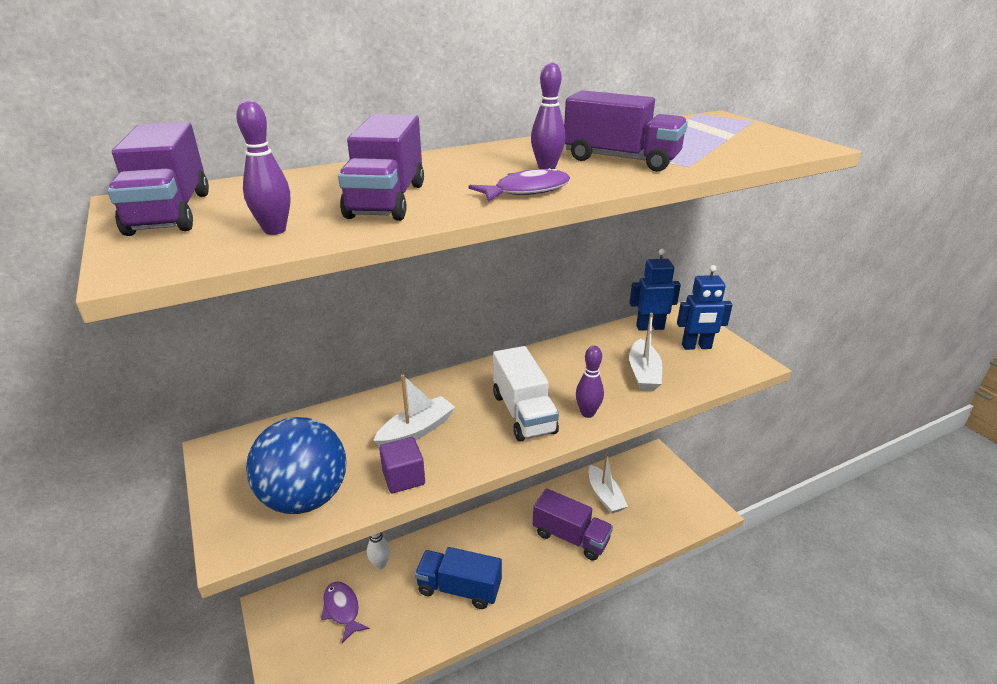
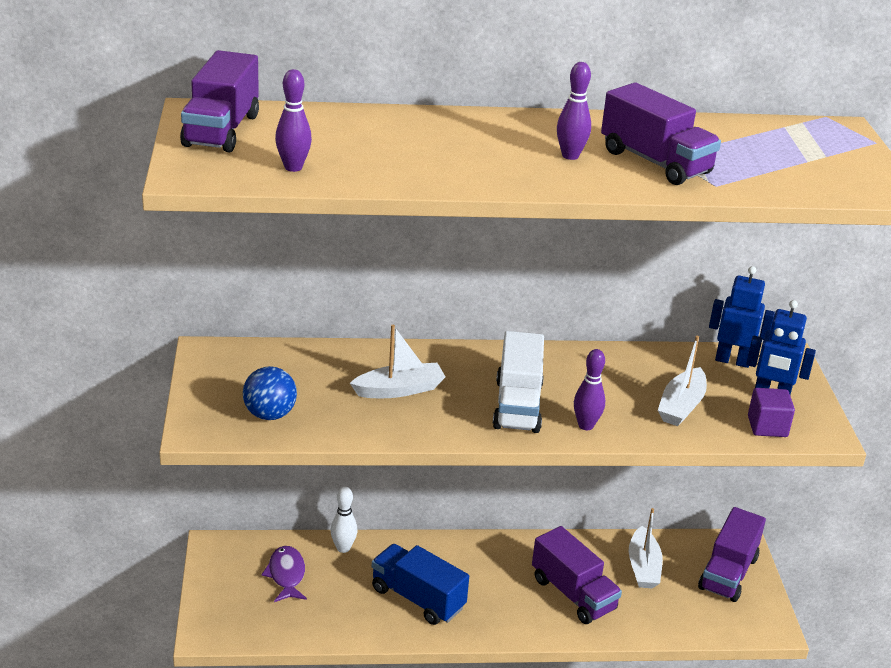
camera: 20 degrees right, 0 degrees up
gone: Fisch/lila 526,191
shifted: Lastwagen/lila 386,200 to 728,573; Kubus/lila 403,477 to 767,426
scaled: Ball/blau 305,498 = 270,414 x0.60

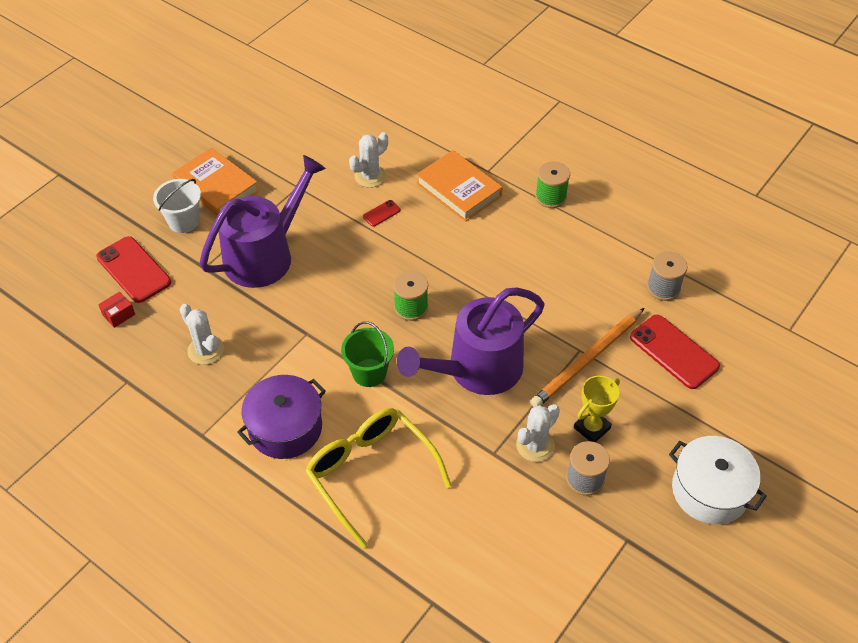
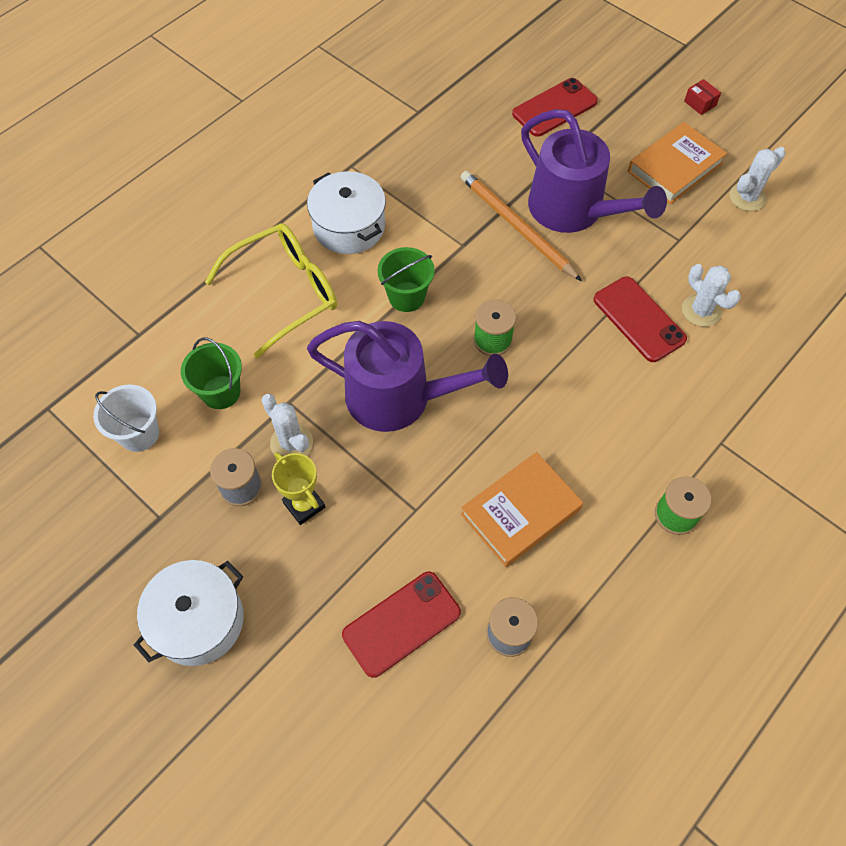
camera: 95 degrees right, 10 degrees up
new: Eimer/grün 221,392
shifted: Eimer/weiß 184,221 to 139,434; Bleistift/orange 587,360 to 516,227; Buch/orange 459,189 to 520,512; Schachtel/rot 118,314 to 700,103; Kaktus/weiß 205,350 to 747,197
repainted: Kochtopf/lila 285,428 to Kochtopf/weiß 349,226
rotated: Gießkanne/lila 477,369 = 399,397 135 degrees clockwise
scaled: Handy/rot 381,213 = 638,319 x2.16

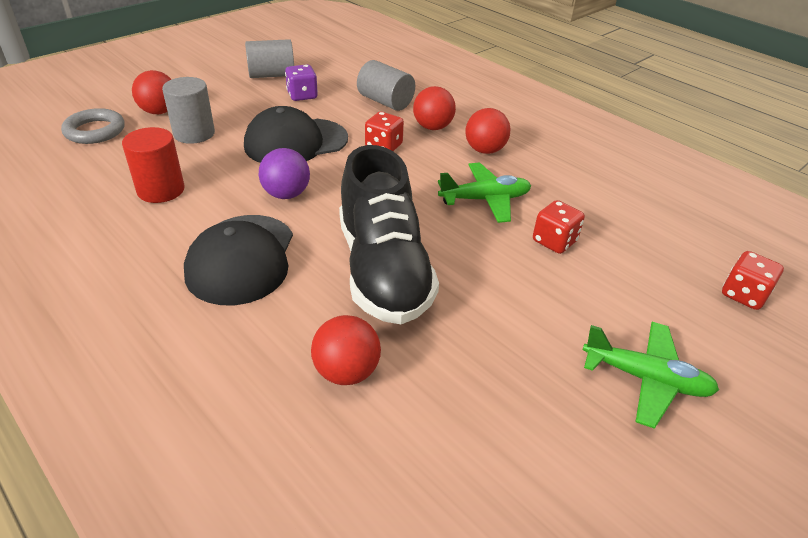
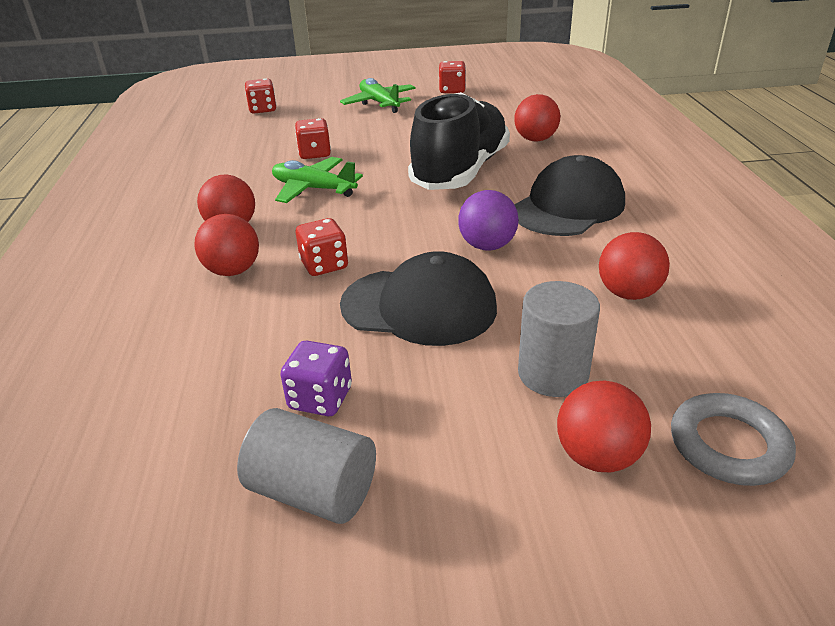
camera: 140 degrees left, 5 degrees down
gone: Vollzylinder/grau 385,102
new: Spielwürfel/rot 452,90
swapped: Vollzylinder/rot 161,190 to Ball/rot 628,293

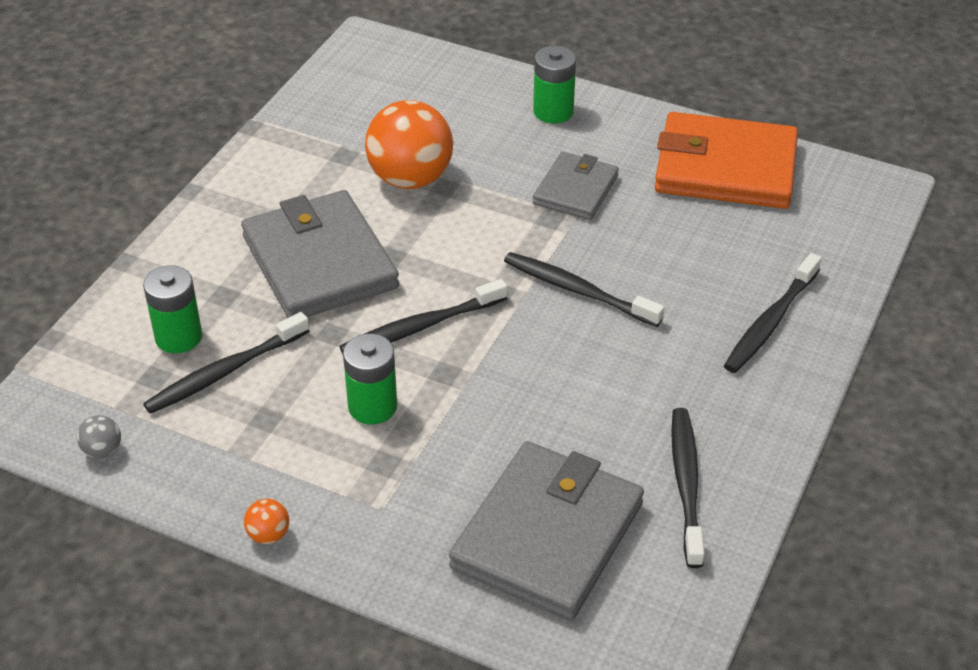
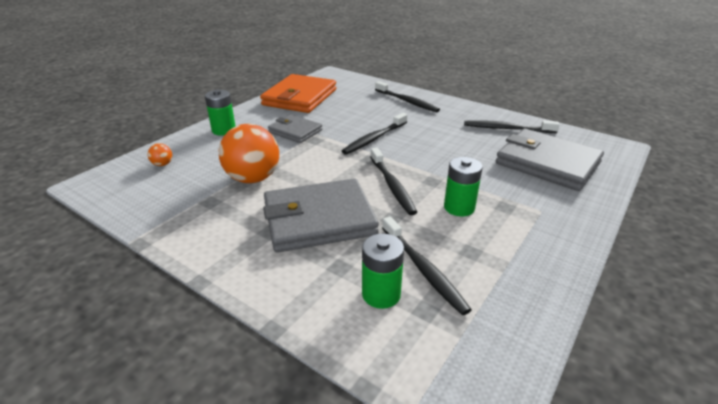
camera: 80 degrees left, 10 degrees down
gone: Ball/grau 102,450
shifted: Ball/orange 268,535 to 162,164

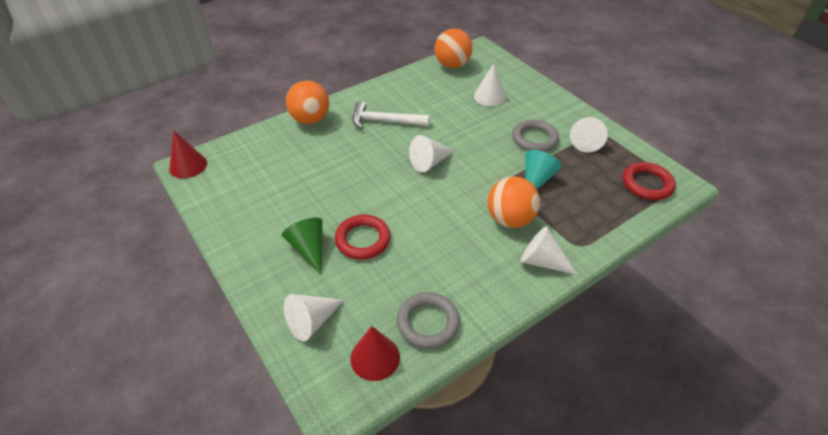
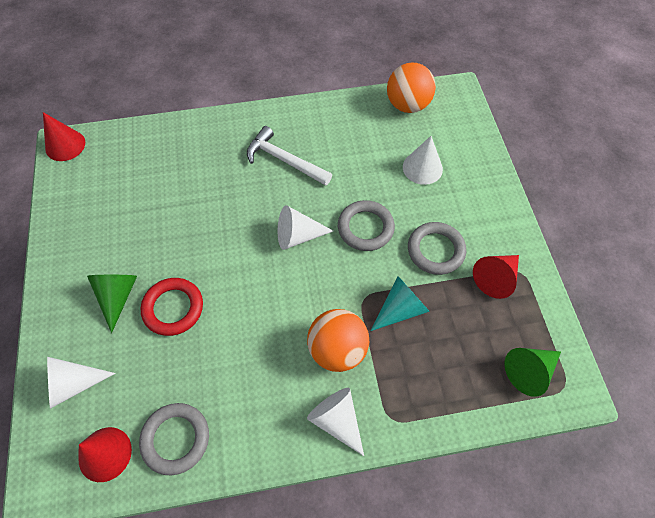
camera: 25 degrees right, 15 degrees up
gone: Ball/orange 310,119
new: Ring/grau 365,228
swapped: Ring/rot 647,184 to Kegel/grün 529,371
repainted: Kegel/weiß 586,141 to Kegel/rot 496,278

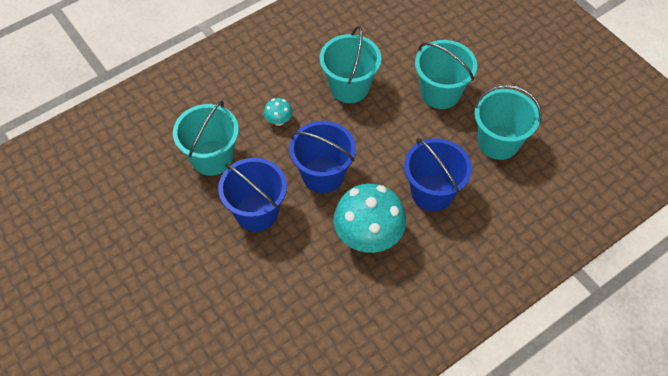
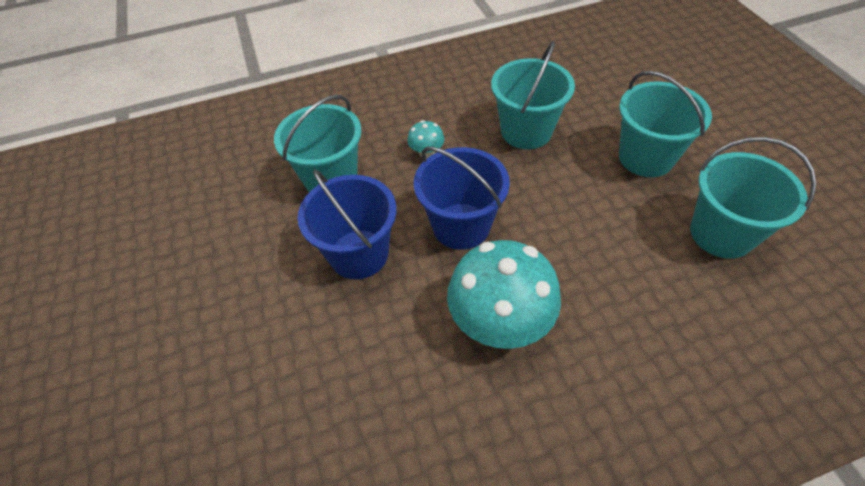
camera: 20 degrees right, 5 degrees down
gone: Eimer/blau 432,192

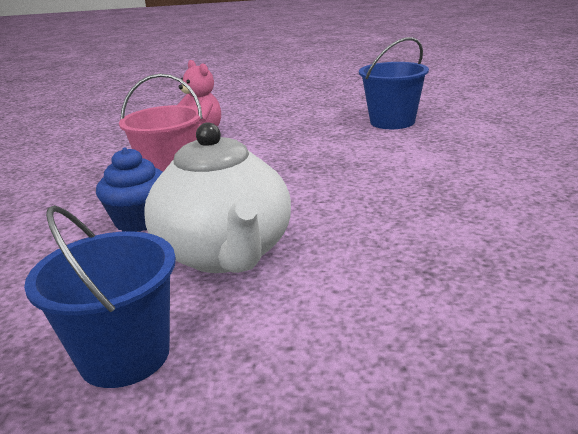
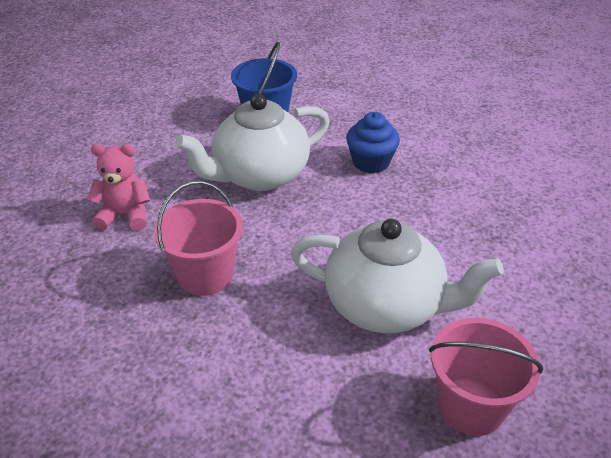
camera: 55 degrees left, 15 degrees up
new: Teekanne/weiß 260,175
shifted: Muffin/blau 140,220 to 371,162
repainted: Eimer/blau 124,355 to Eimer/rosa 471,406

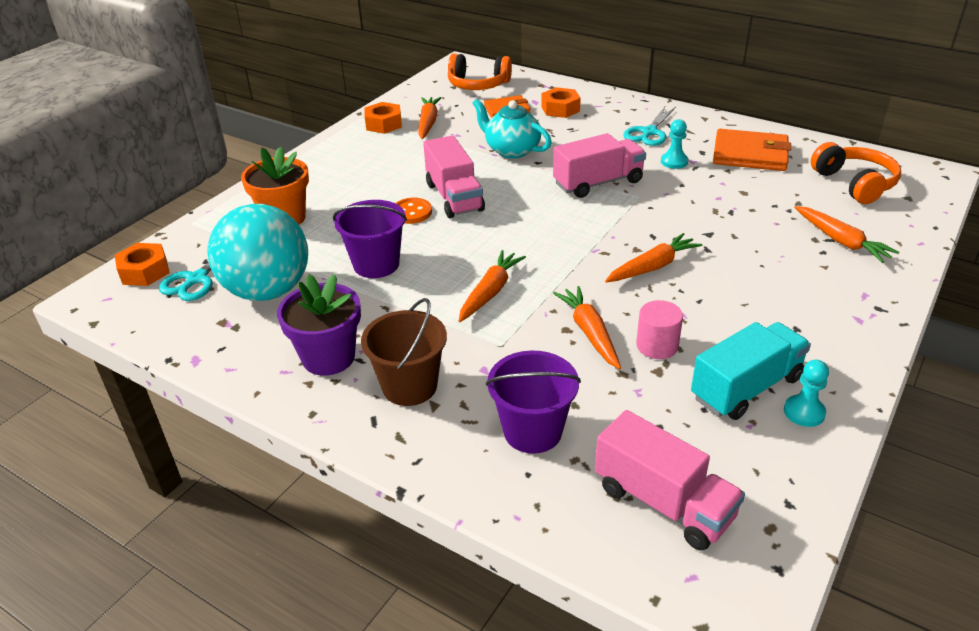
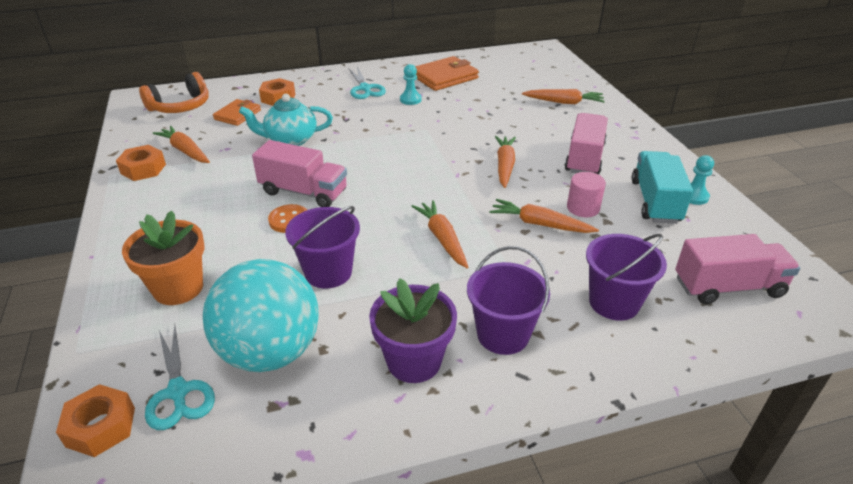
camera: 50 degrees left, 0 degrees up
gone: Kopfhörer/orange 854,184
shifted: Lastwagen/rosa 598,183 to 584,158
repainted: Eimer/braun 409,386 to Eimer/lila 503,334

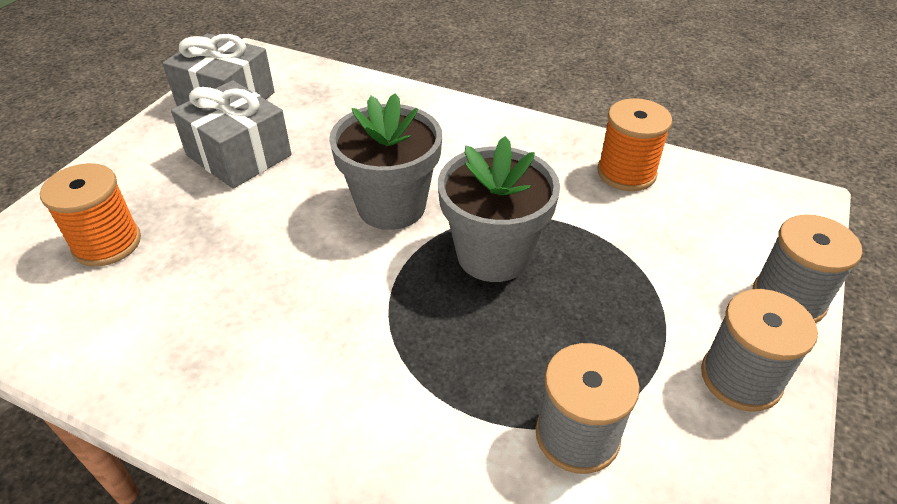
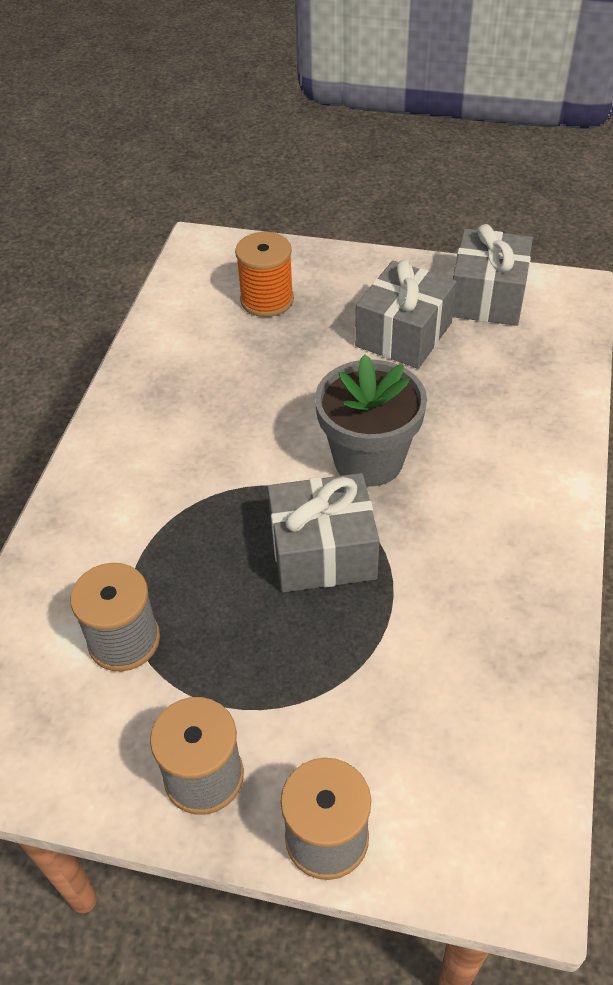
camera: 80 degrees right, 5 degrees up
gone: Garnrolle/orange 626,173
swapped: Blumentopf/grau 493,255 to Geschenk/grau 323,552

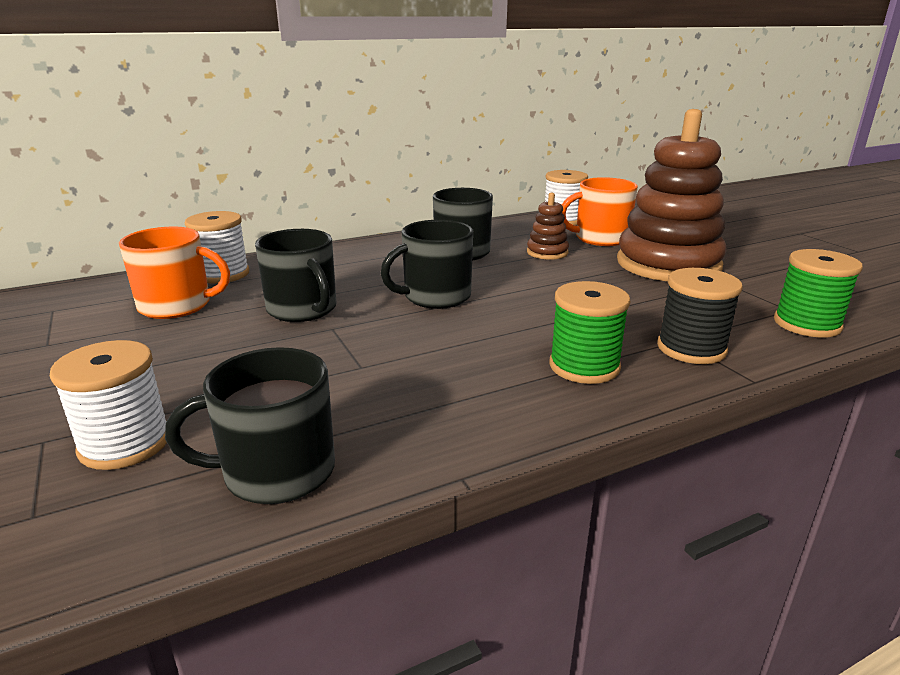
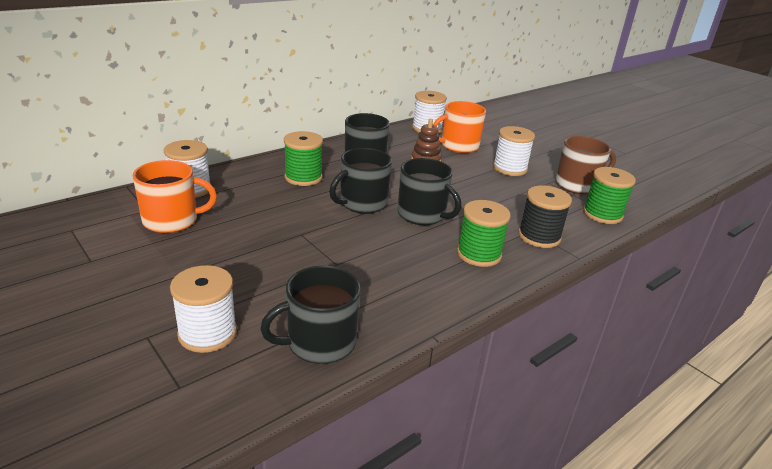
camera: 15 degrees left, 5 degrees up
new: Garnrolle/grün 303,177; Tasse/braun 577,185
shifted: Tasse/schwarz 303,309 to 422,215
swapped: Stapelspielzeug/braun 668,264 to Garnrolle/weiß 509,168

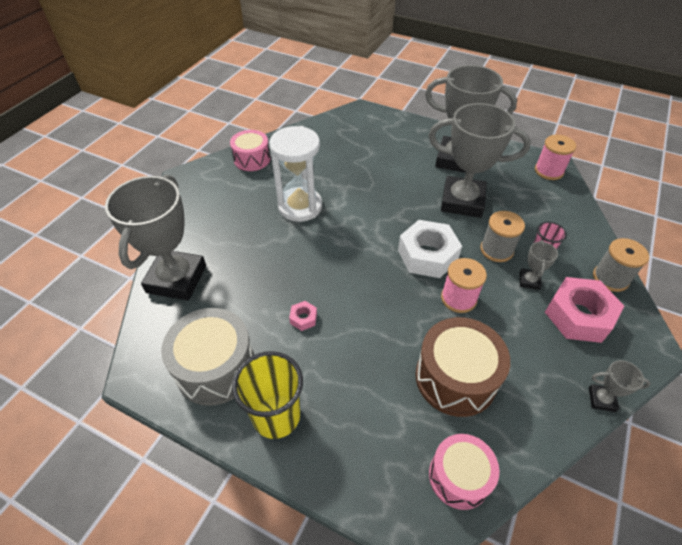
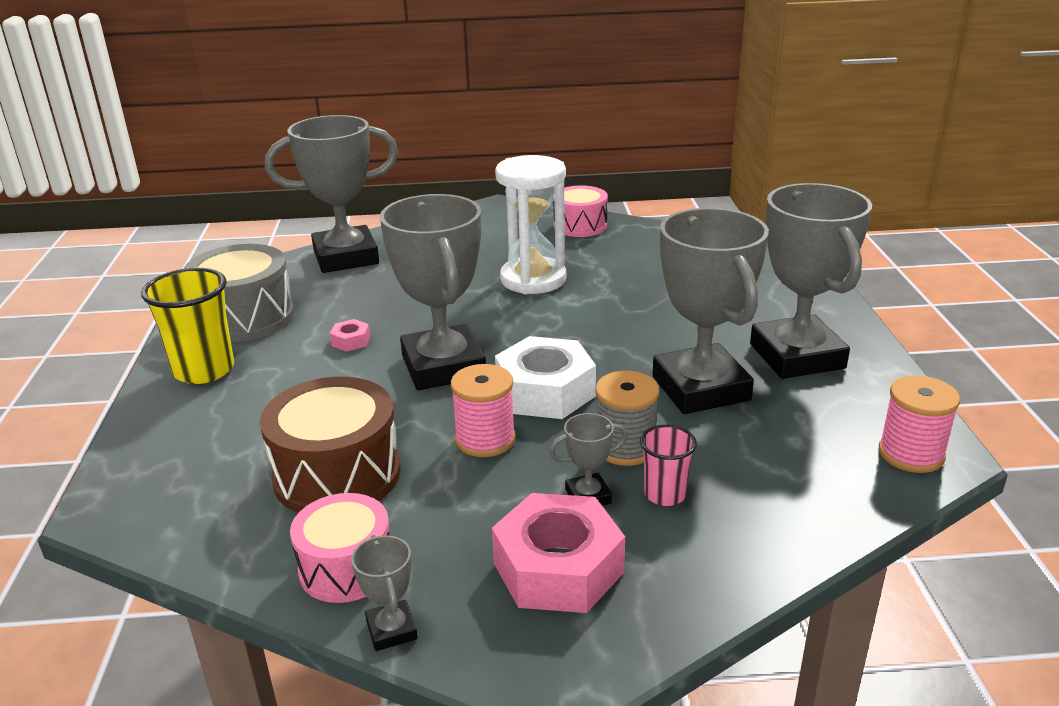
camera: 60 degrees right, 20 degrees down
gone: Garnrolle/grau 610,278
new: Pokal/grau 443,366
shifted: Trommel/rosa 459,477 to 346,567

